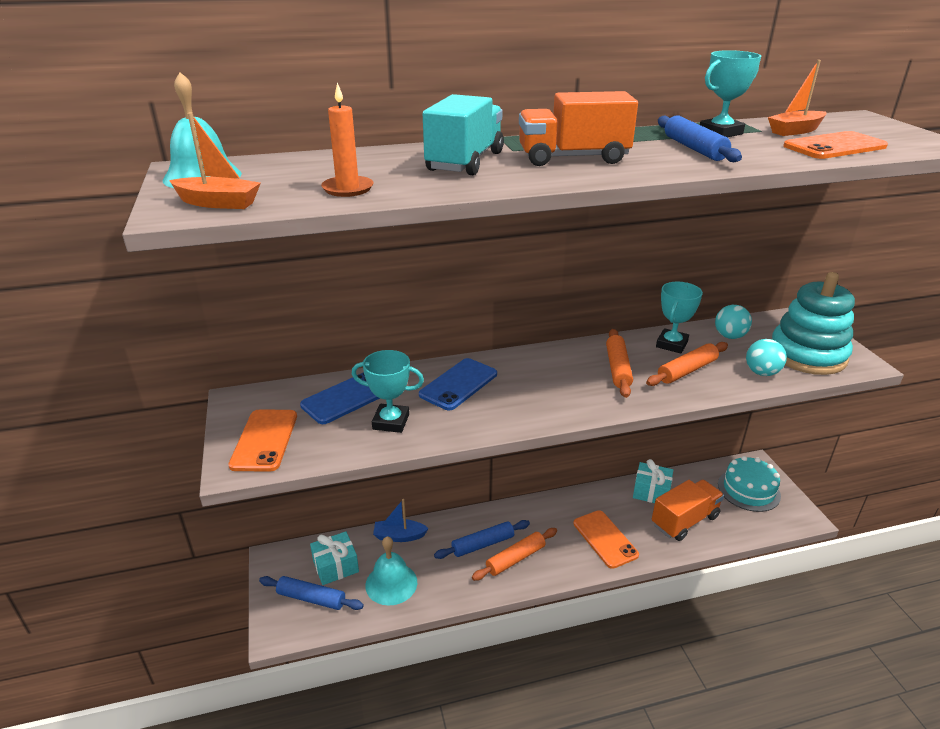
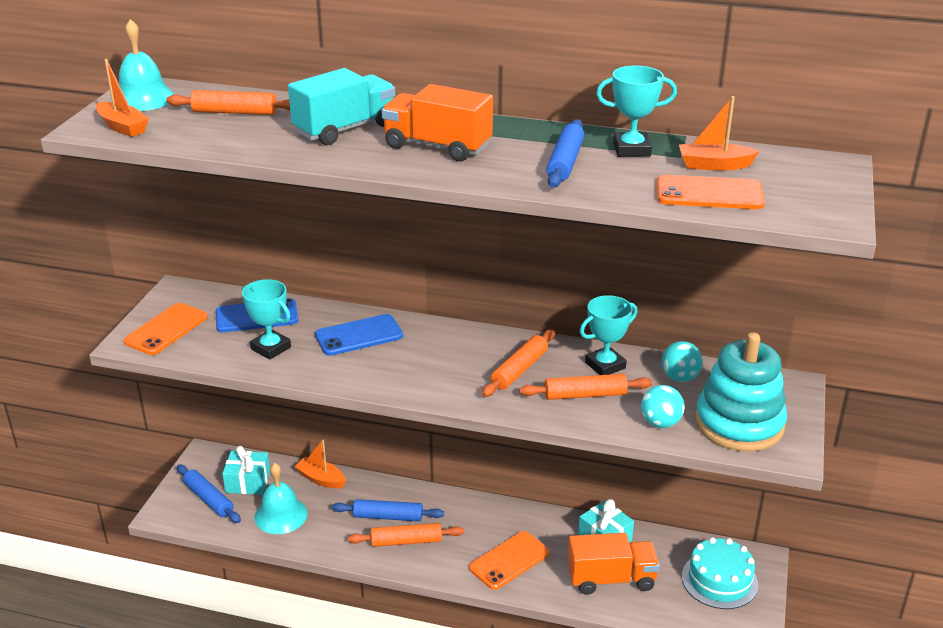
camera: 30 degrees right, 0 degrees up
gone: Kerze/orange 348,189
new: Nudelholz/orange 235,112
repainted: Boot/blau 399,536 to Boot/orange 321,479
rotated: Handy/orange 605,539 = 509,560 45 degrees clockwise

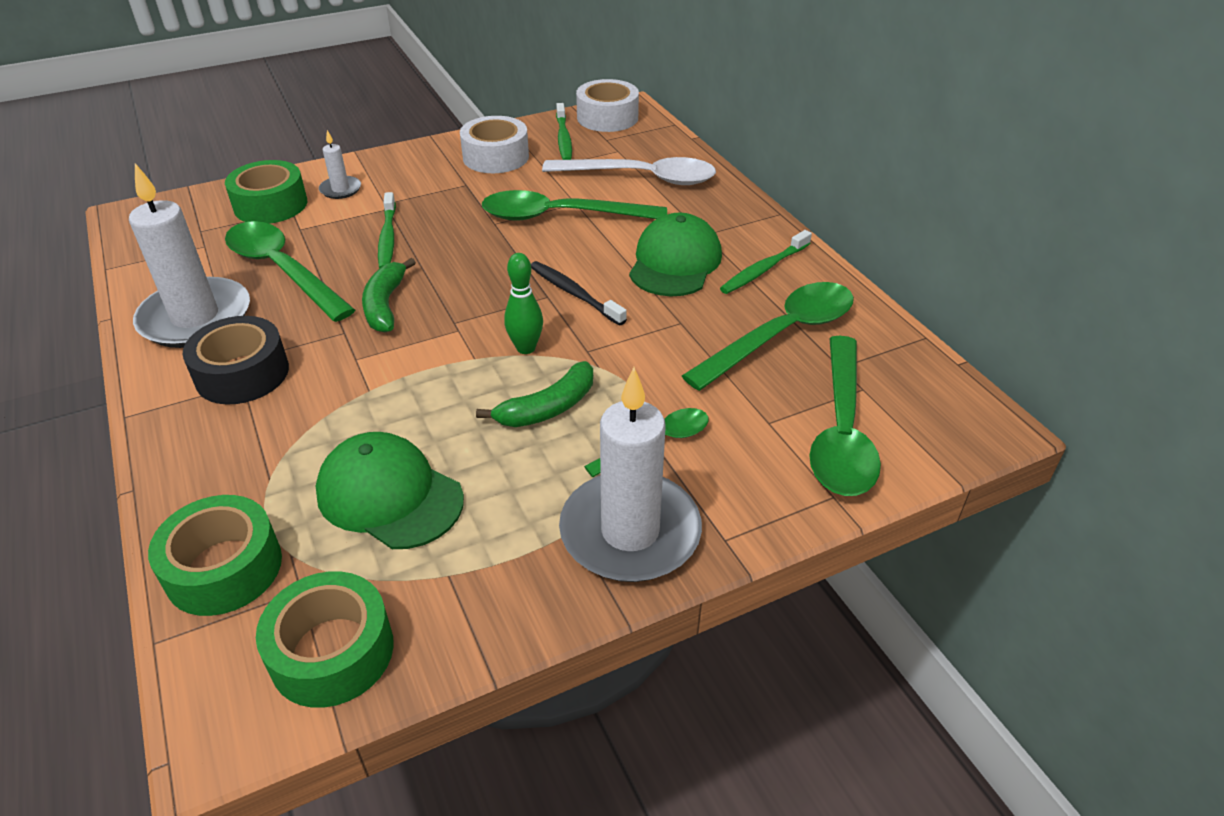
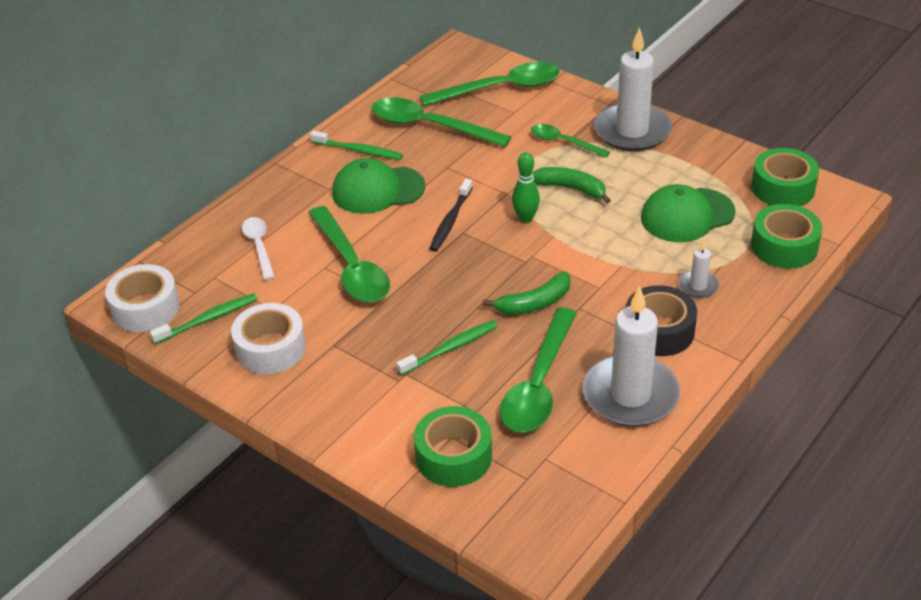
camera: 115 degrees left, 0 degrees up
shifted: Kerze/weiß 340,189 to 698,286
rotated: Kappe/grün 389,495 = 687,215 60 degrees clockwise
scaled: Löffel/weiß 641,178 = 259,246 x0.57

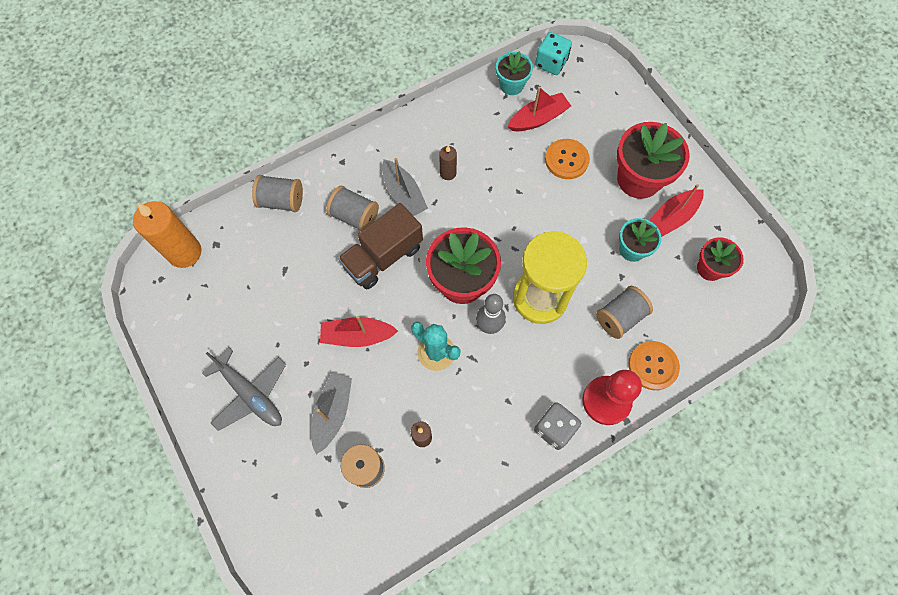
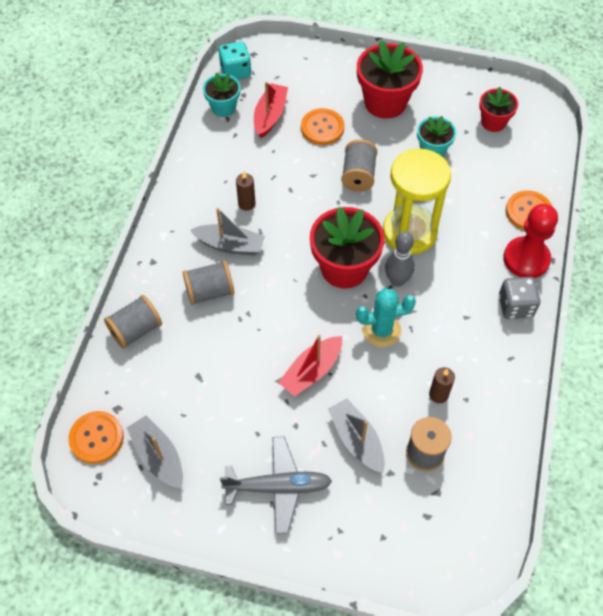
camera: 45 degrees left, 10 degrees down
gone: Lastwagen/braun 383,257; Boot/rot 671,218
new: Boot/grau 158,456
shifted: Garnrolle/grau 619,317 to 358,175
swapped: Kerze/orange 184,252 to Knopf/orange 96,438

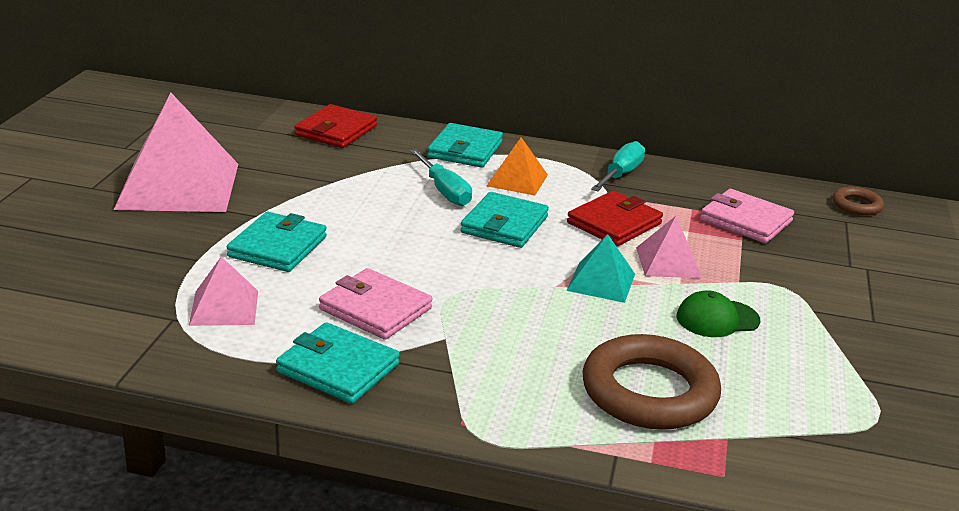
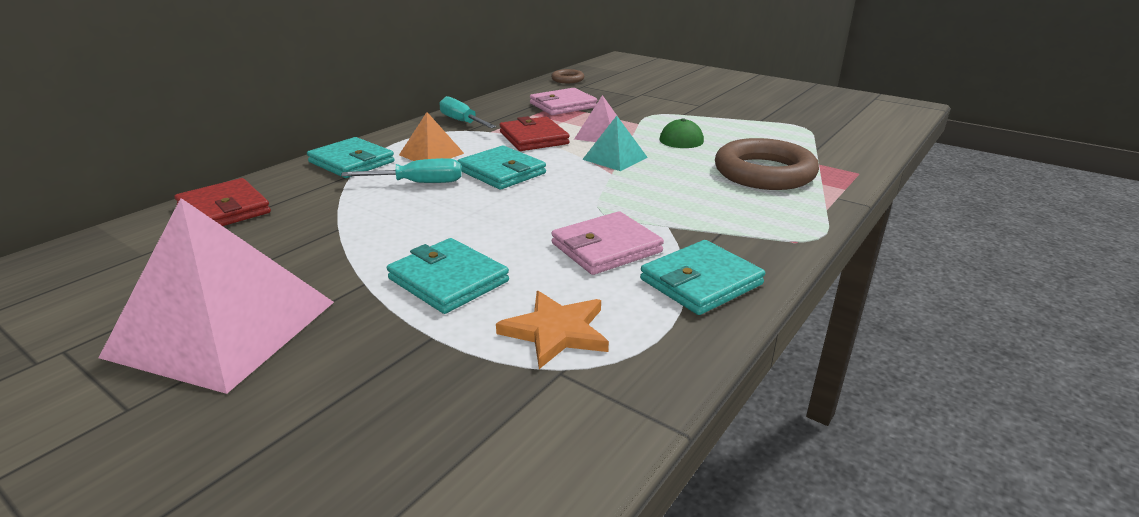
camera: 65 degrees left, 0 degrees up
swapped: Pyramide/rosa 224,307 to Stern/orange 556,331

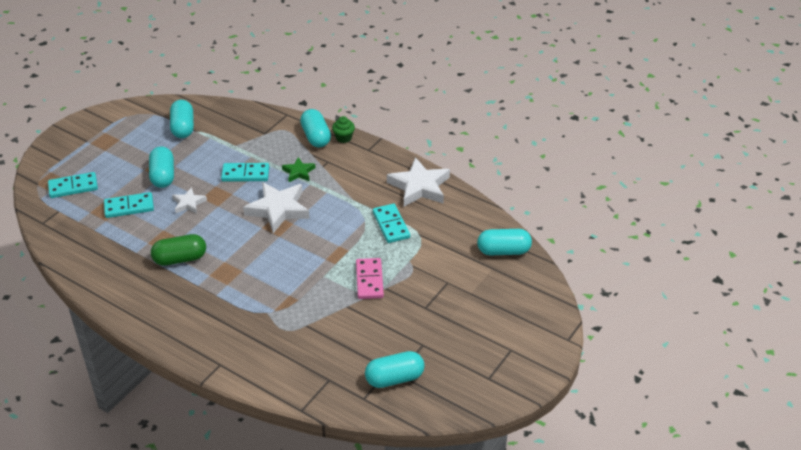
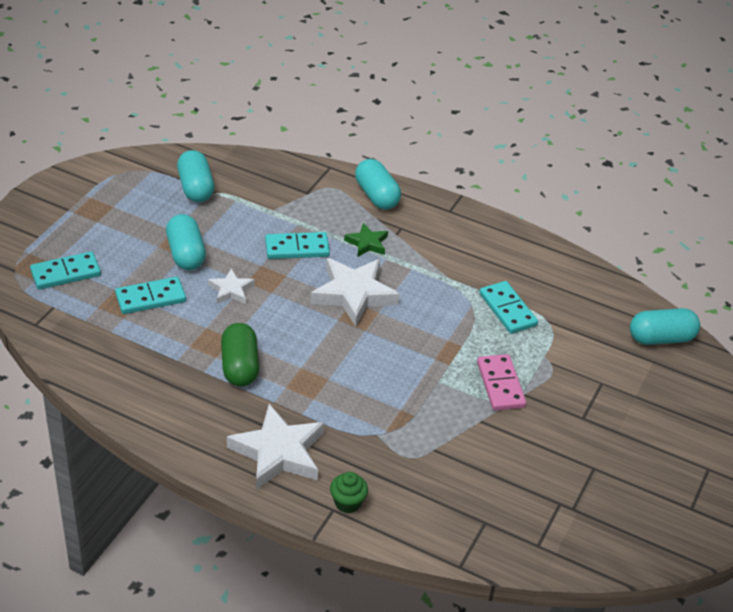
camera: 10 degrees left, 0 degrees up
gone: Kapsel/türkis 394,378
shifted: Stern/weiß 419,186 to 278,452; Muffin/grün 343,138 to 347,503
rotated: Kapsel/grün 180,259 = 240,366 75 degrees counterclockwise

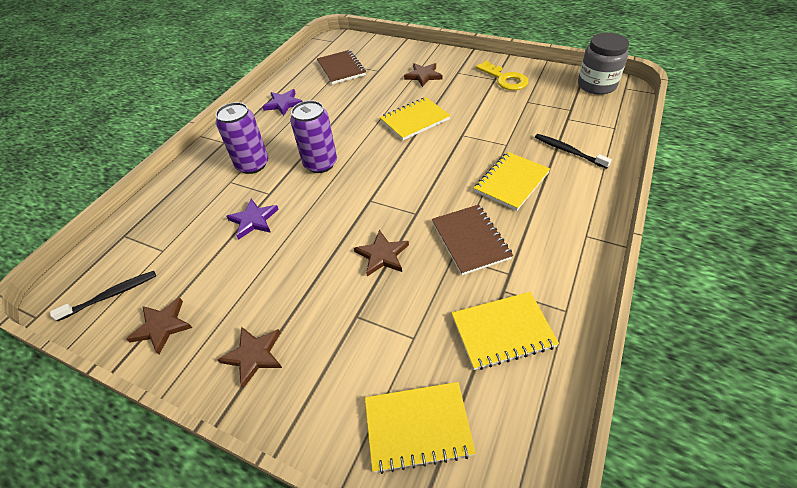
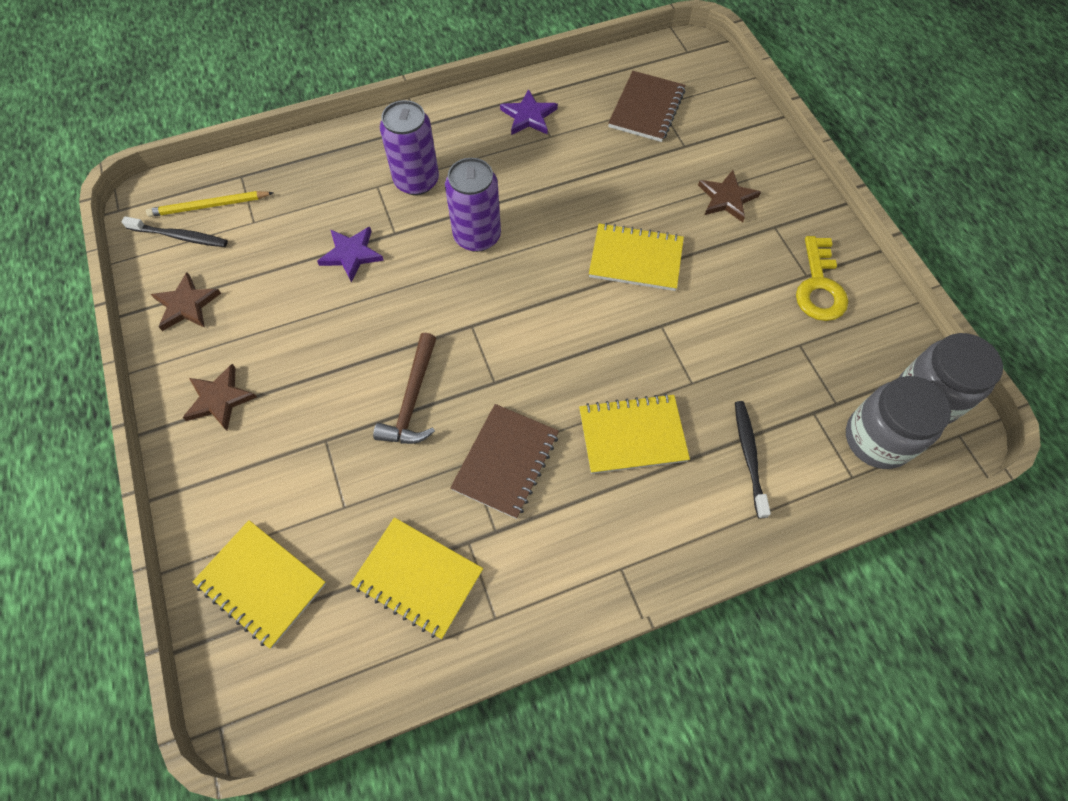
camera: 40 degrees right, 15 degrees up
new: Bleistift/gelb 209,206; Einmachglas/grau 877,439
swapped: Stern/braun 382,255 to Hammer/braun 412,400

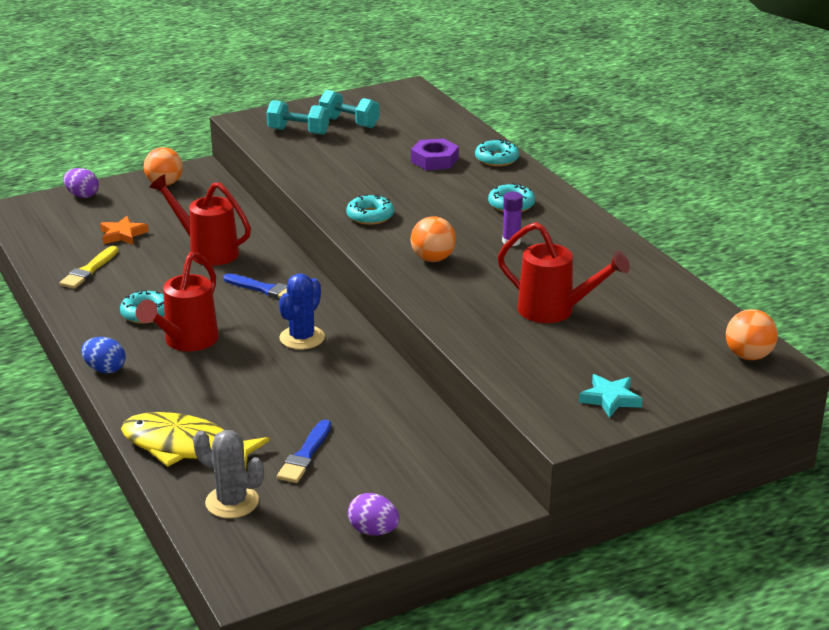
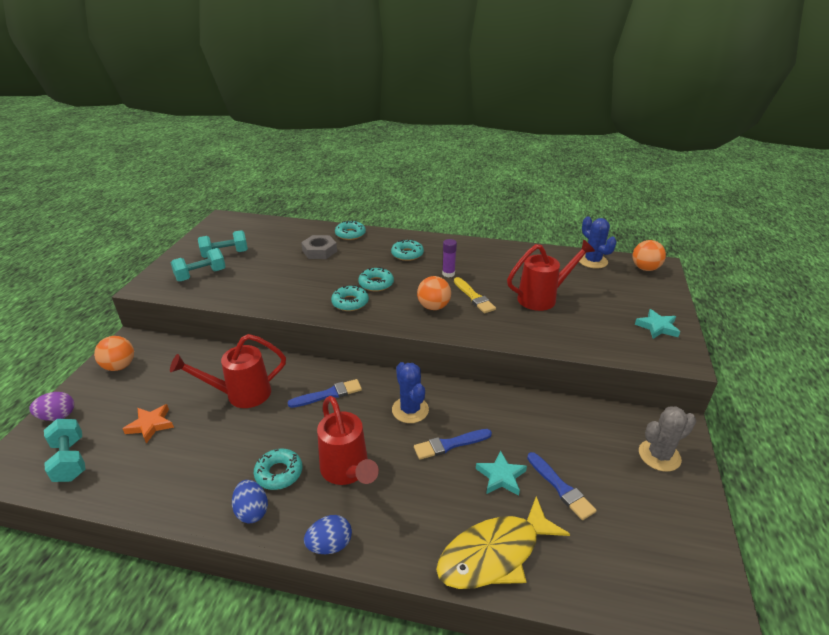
camera: 50 degrees left, 5 degrees up
gone: Ei/lila 373,531
new: Hantel/türkis 70,460; Ei/blau 252,511; Donut/türkis 376,284; Pinsel/blau 450,444; Stern/türkis 501,476; Kaktus/blau 592,261
shifted: Pinsel/gelb 89,270 to 474,297; Kaktus/grau 232,502 to 659,455
repainted: Sechskantmutter/lila 434,160 to Sechskantmutter/grau 319,251

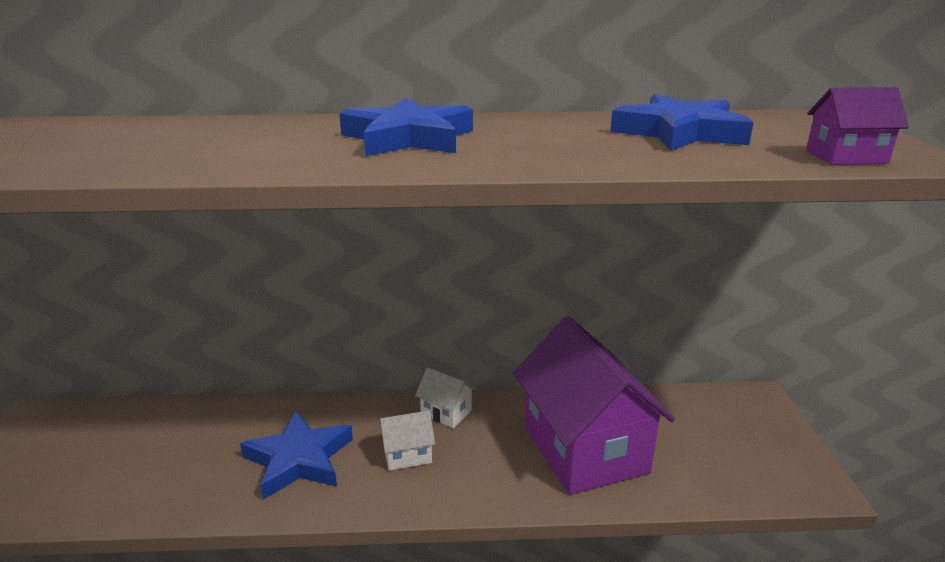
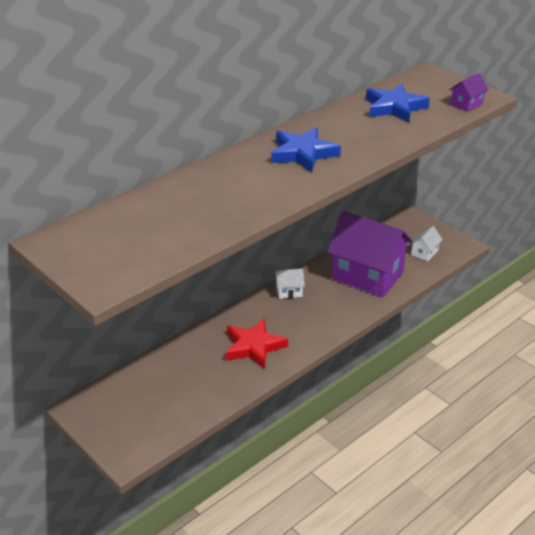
camera: 40 degrees left, 10 degrees up
shifted: Haus/weiß 407,454 to 424,253
repainted: Stern/blau 299,459 to Stern/rot 254,346

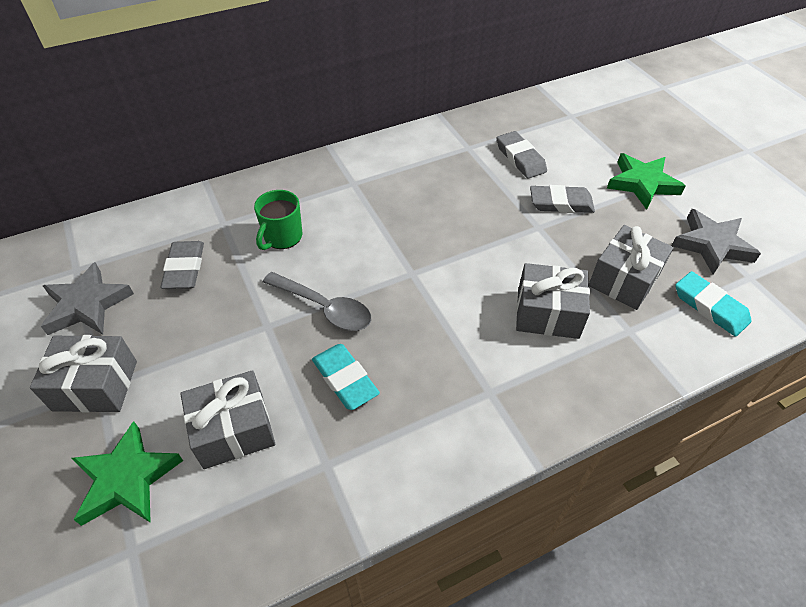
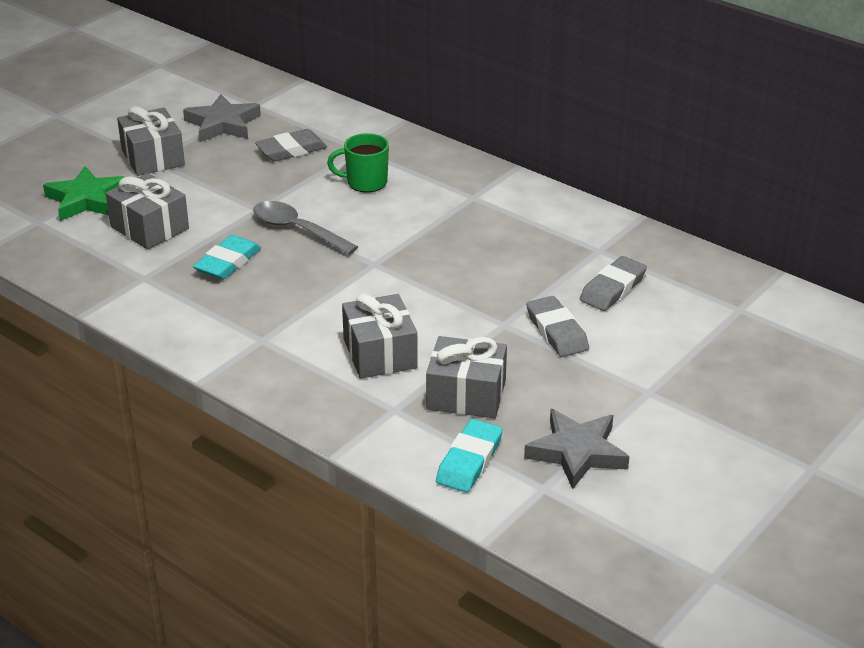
camera: 65 degrees right, 15 degrees down
gone: Stern/grün 642,184
rotated: Löffel/grau 324,308 = 297,230 120 degrees clockwise

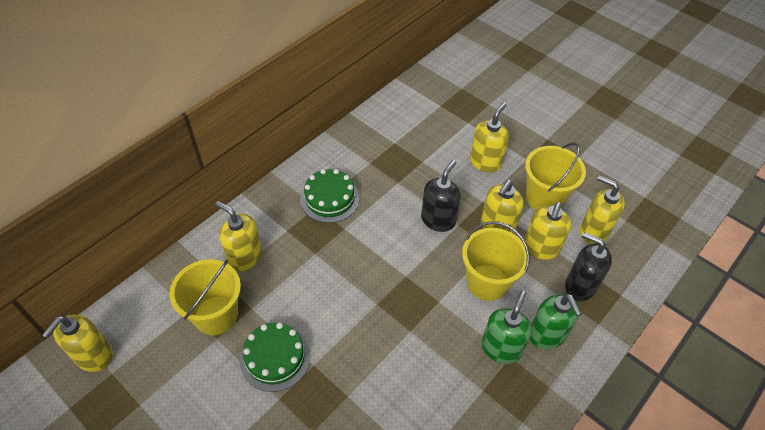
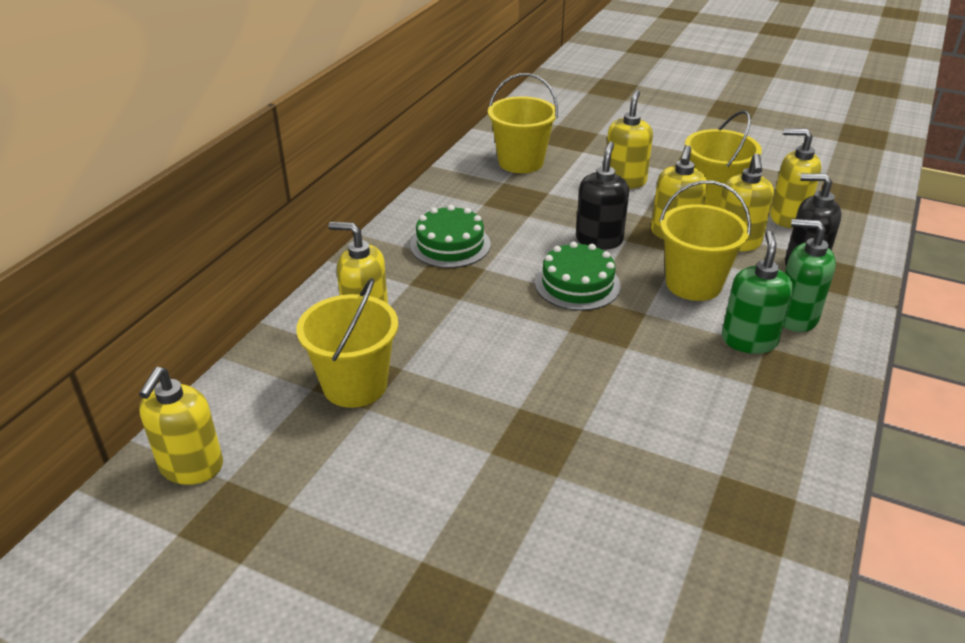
camera: 15 degrees left, 15 degrees down
new: Eimer/gelb 521,162
shifted: Kuchen/grün 275,357 to 577,284
rotated: Seifenspender/grün 547,335 = 795,317 150 degrees clockwise

